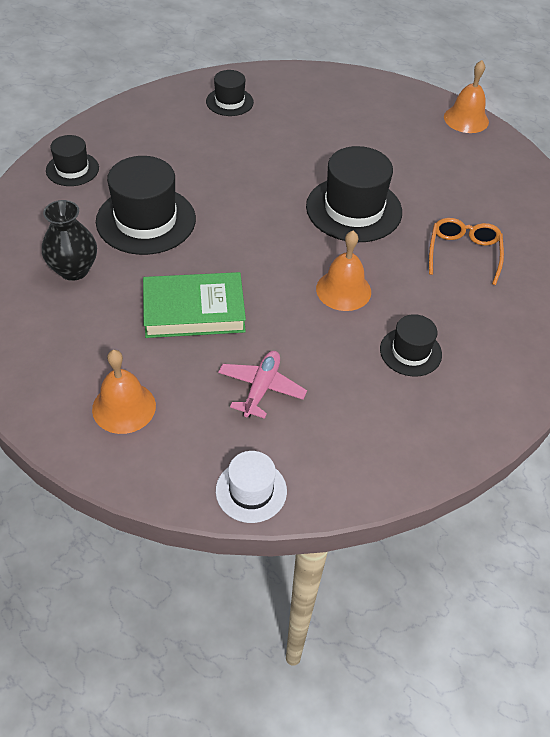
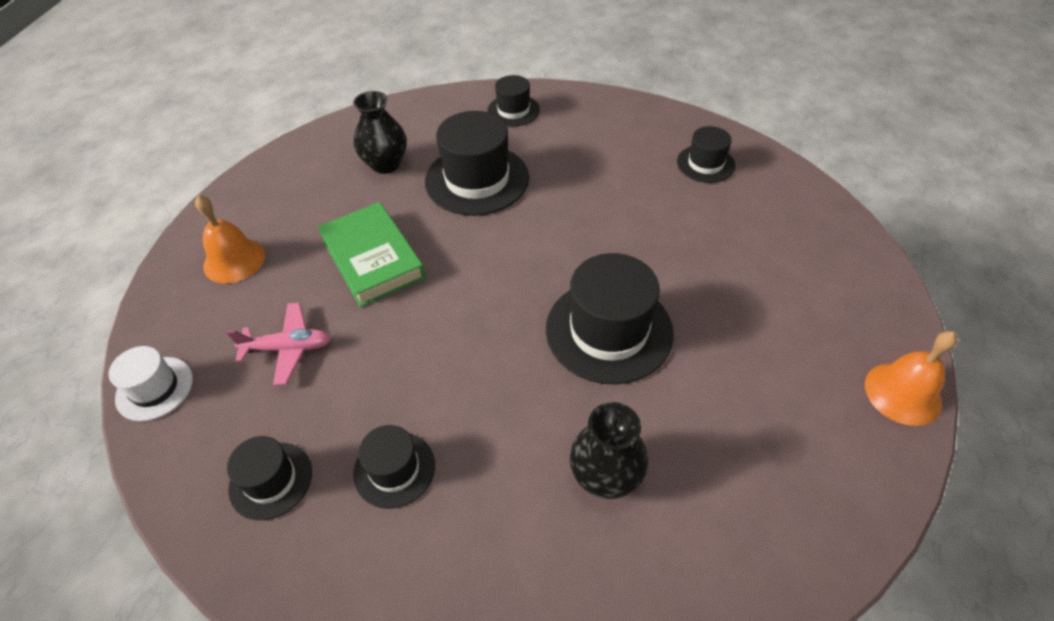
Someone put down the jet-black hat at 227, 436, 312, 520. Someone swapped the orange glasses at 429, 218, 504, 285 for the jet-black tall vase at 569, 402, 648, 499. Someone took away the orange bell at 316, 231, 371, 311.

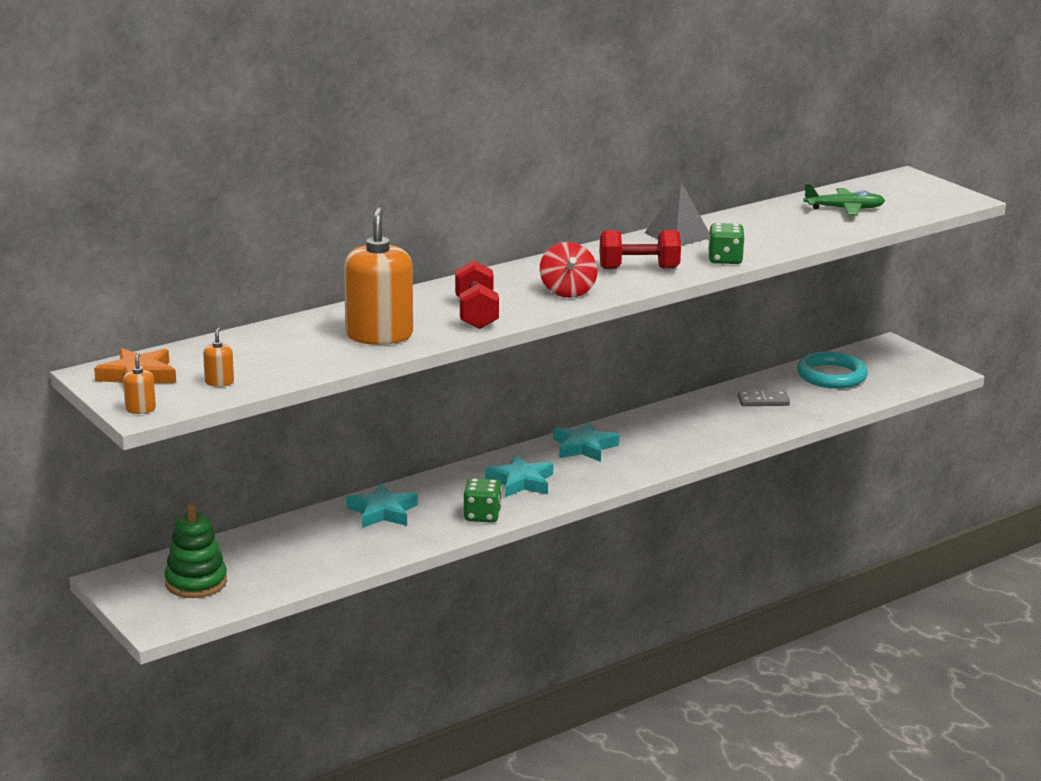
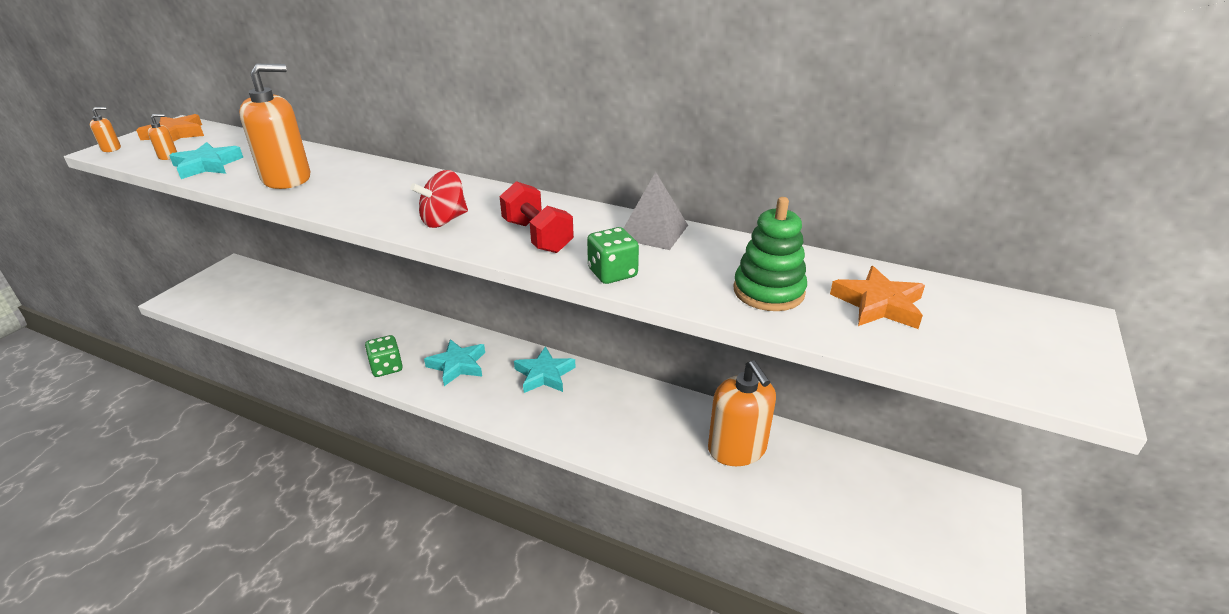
Someone carried the turquoise five-pointed star from 346, 483, 418, 528 to 169, 142, 243, 179. Someone swapped the grey domino at 738, 391, 790, 406 for the orange soap pump at 708, 360, 776, 466. Someone carried the green stacking rings from 165, 503, 227, 598 to 733, 197, 807, 311. Someone swapped the green plane at 803, 184, 885, 215 for the orange five-pointed star at 830, 266, 925, 329. Someone took away the crimson hand weight at 455, 260, 499, 329. Someone took away the turquoise hoop at 797, 351, 868, 389.

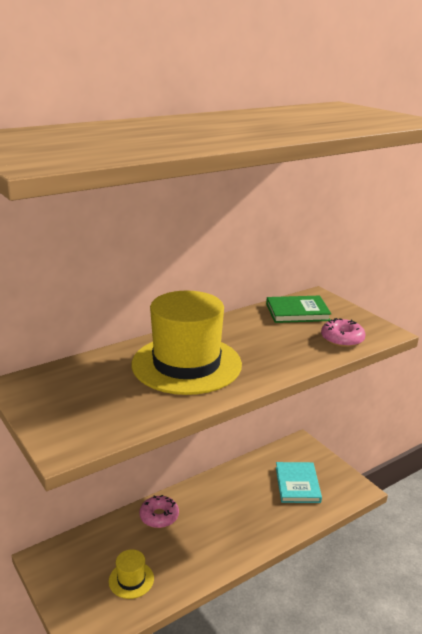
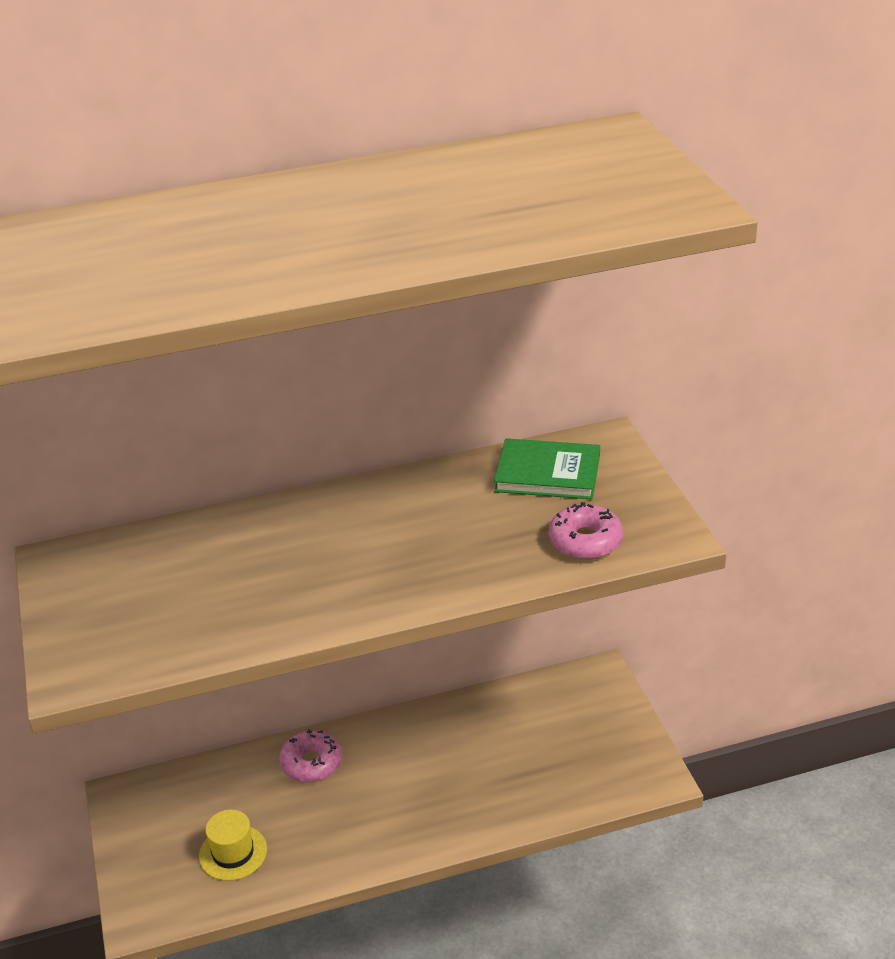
Someone took away the bright yellow hat at 132, 291, 242, 395. Someone took away the turquoise hardback at 276, 462, 322, 503.

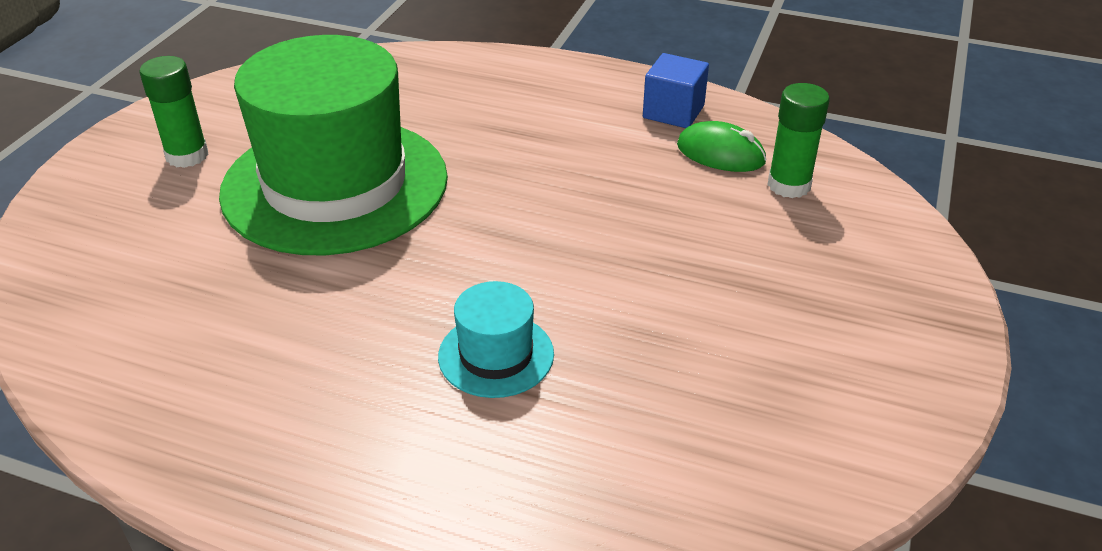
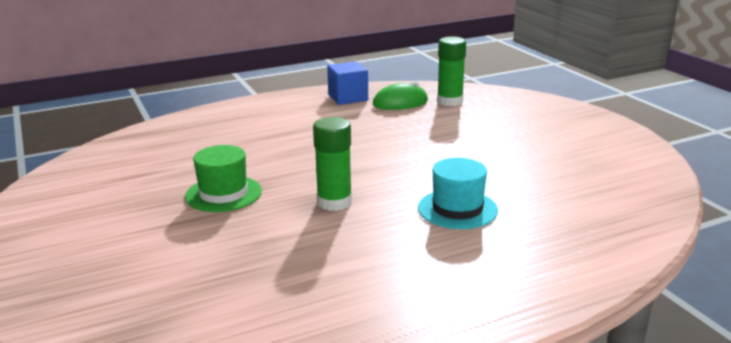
Someone scaled the green hat at 219, 35, 448, 255 by 0.43. Someone carried the green stick of glue from 140, 56, 209, 168 to 313, 117, 352, 211.

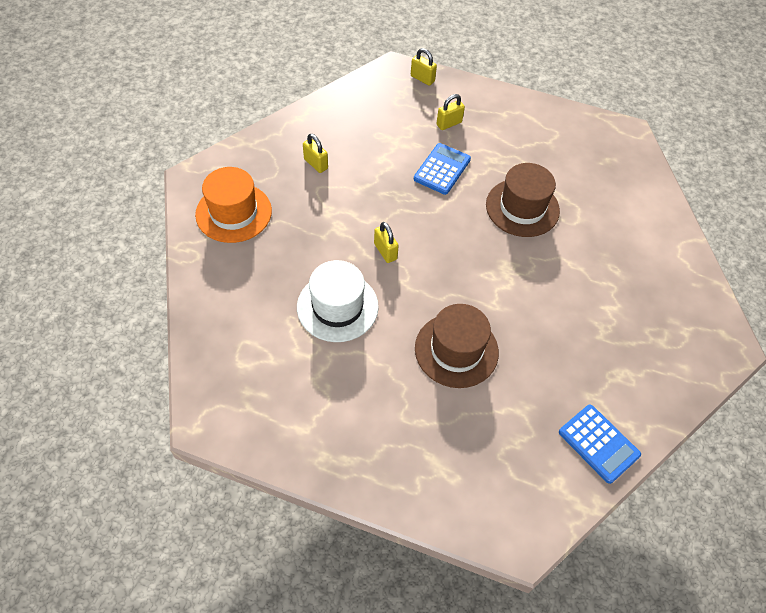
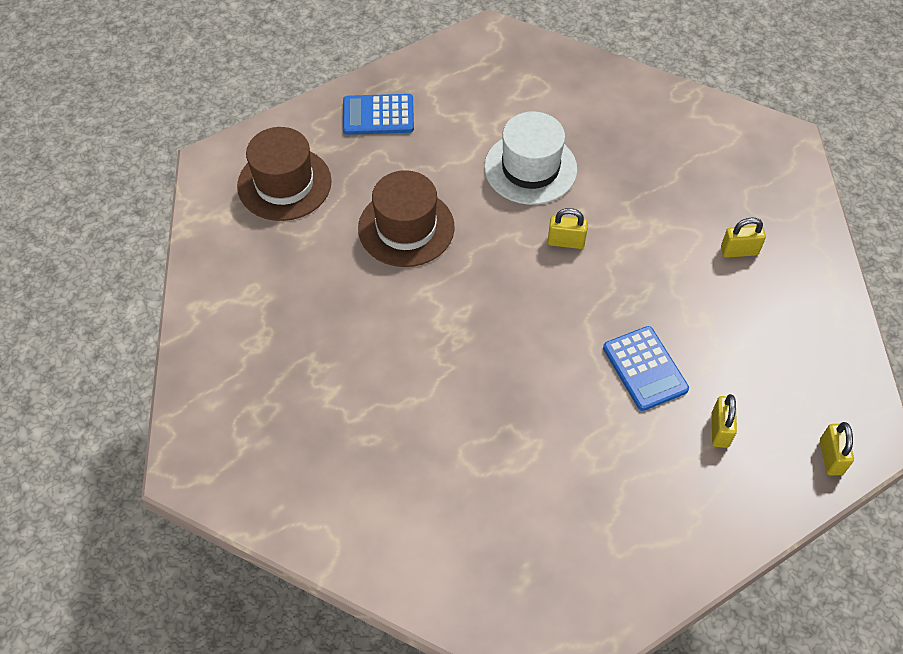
Someone carried the brown hat from 486, 163, 560, 237 to 237, 127, 332, 221. Someone carried the royal blue adding machine from 559, 405, 641, 484 to 343, 94, 414, 135. Someone rotated the bright yellow padlock at 411, 48, 437, 86 by 75 degrees counterclockwise. Someone took away the orange hat at 195, 167, 272, 243.

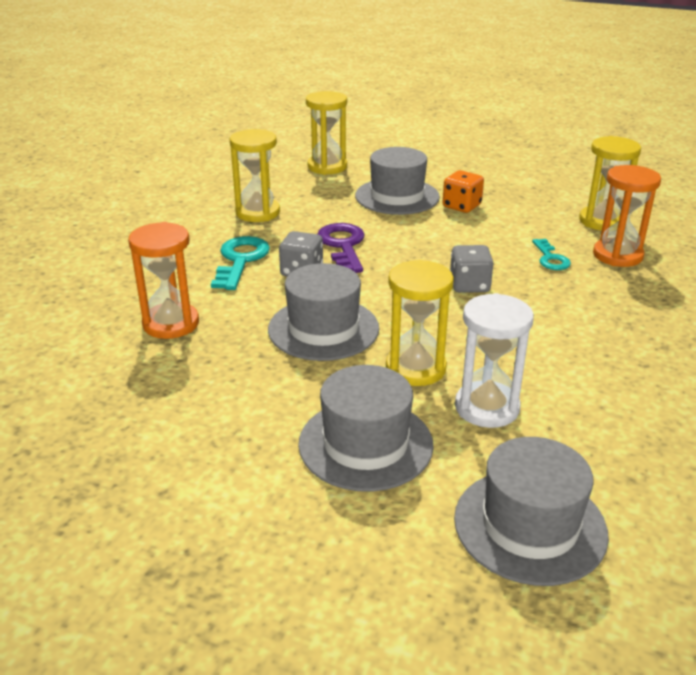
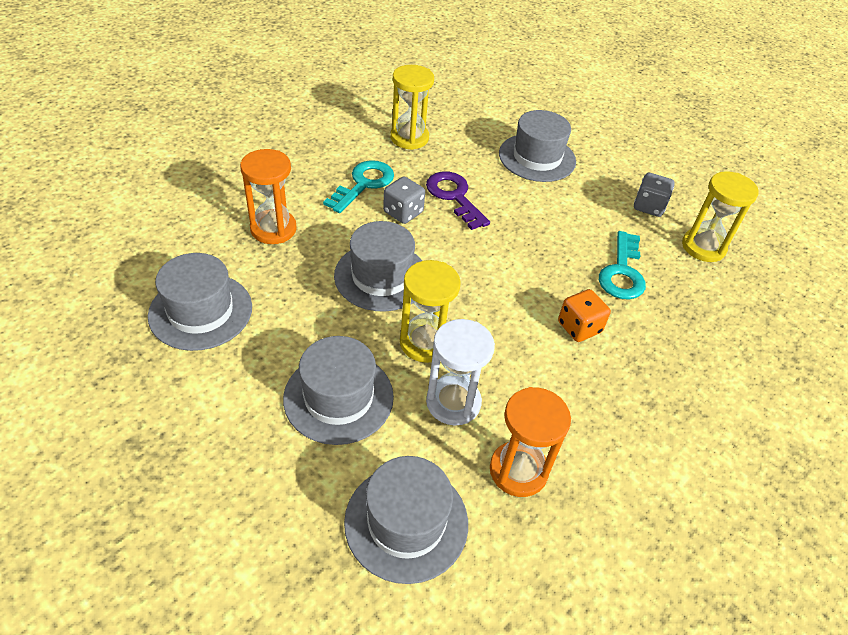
Someone put down the grey hat at 148, 253, 252, 351. Someone rotated the violet key at 317, 223, 365, 273 by 45 degrees counterclockwise. Someone carried the orange hourglass from 593, 165, 661, 267 to 490, 387, 571, 497. Someone carried the orange die from 442, 170, 484, 213 to 558, 289, 611, 342. Someone scaled the turquoise key at 532, 239, 571, 270 by 1.64. Someone carried the grey die from 450, 245, 494, 293 to 634, 173, 675, 217. Someone took away the bright yellow hourglass at 306, 91, 347, 175.

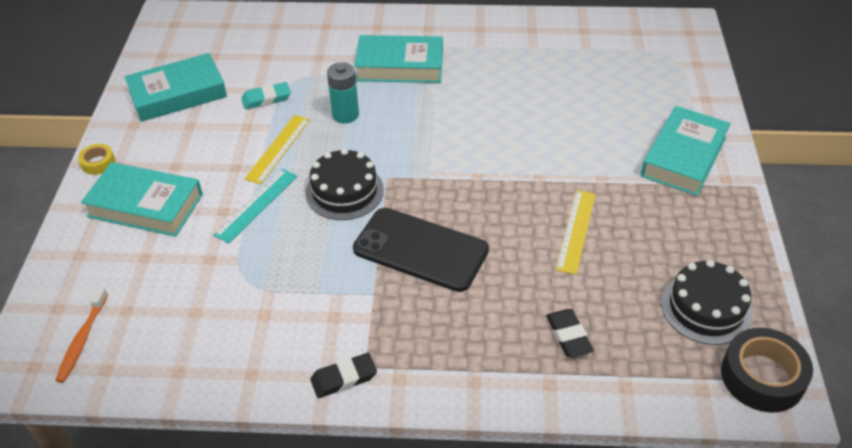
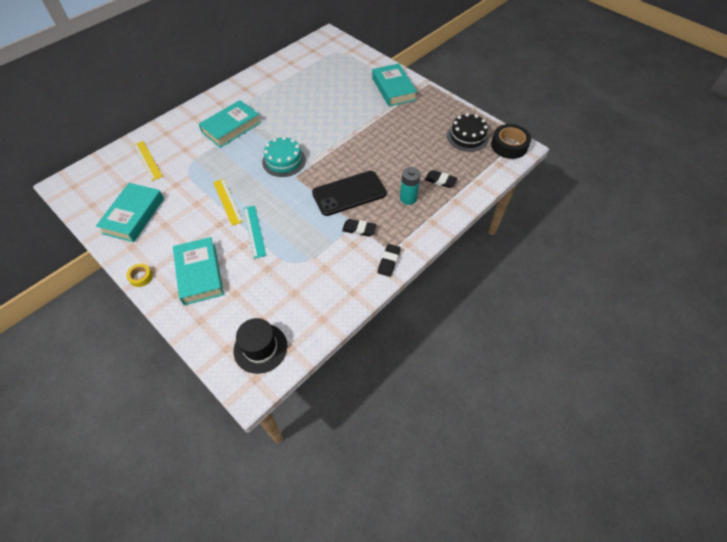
Someone carried the bright yellow straightedge from 556, 190, 596, 274 to 133, 141, 163, 181. Someone rotated the turquoise hardback at 81, 162, 203, 237 by 75 degrees counterclockwise. Someone swapped the orange toothbrush at 55, 287, 108, 383 for the jet-black hat at 233, 318, 287, 374. Someone put down the turquoise cake at 262, 136, 306, 177. Someone put down the jet-black gum eraser at 342, 219, 377, 236. Someone carried the turquoise AA battery from 327, 62, 359, 123 to 400, 167, 421, 205. Someone took away the turquoise gum eraser at 241, 82, 291, 109. Someone took away the jet-black cake at 306, 148, 384, 220.

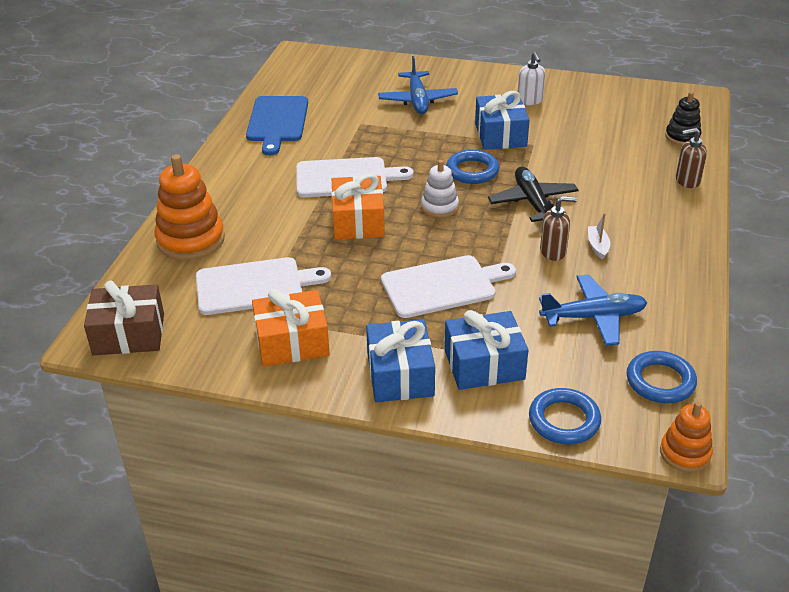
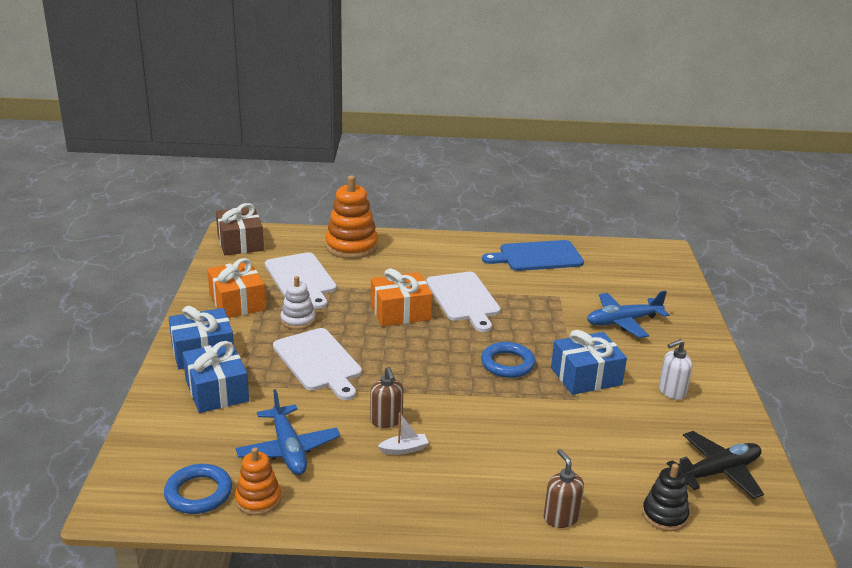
Someone carried the orange stacking rings from 660, 401, 713, 473 to 235, 447, 281, 515. Someone carried the white stacking rings from 421, 160, 459, 218 to 281, 276, 316, 330. Someone carried the jet-black plane from 488, 167, 579, 222 to 667, 431, 764, 499. Someone took away the royal blue hoop at 529, 388, 601, 445.

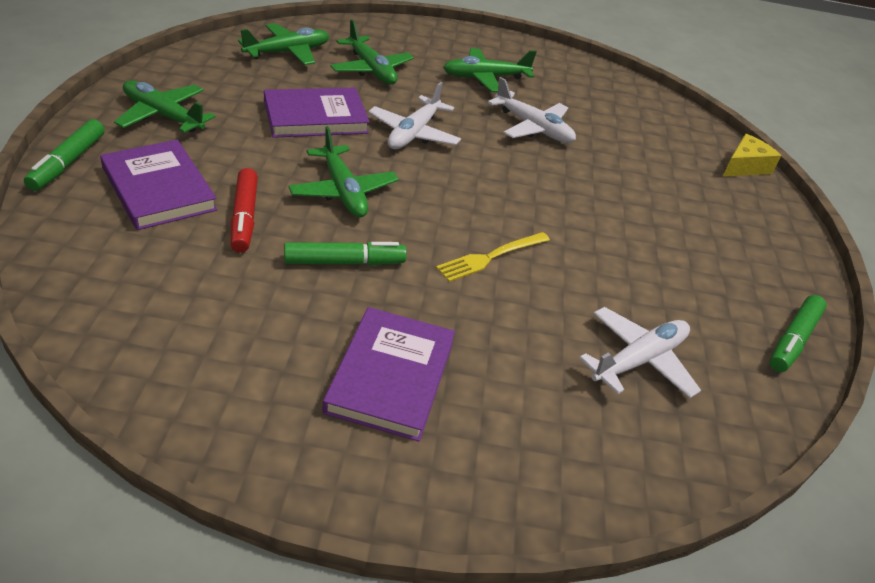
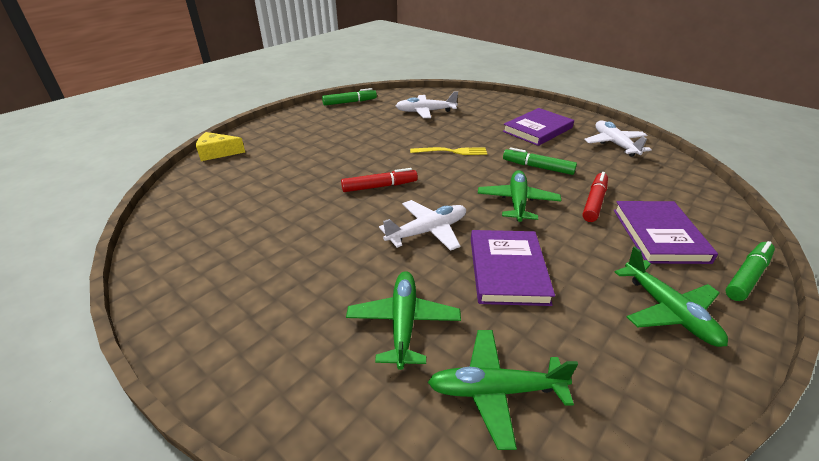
Someone put down the crimson marker at 341, 168, 418, 192. Someone rotated the violet hardback at 264, 88, 370, 138 by 75 degrees clockwise. Someone carried the white plane from 488, 77, 576, 143 to 584, 120, 652, 157. Someone took away the green plane at 443, 48, 537, 92.

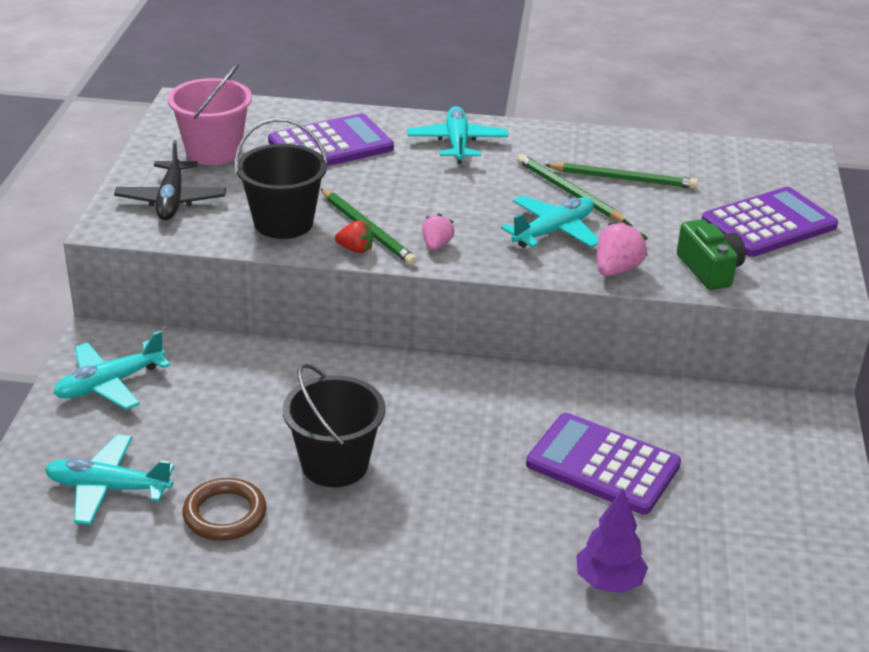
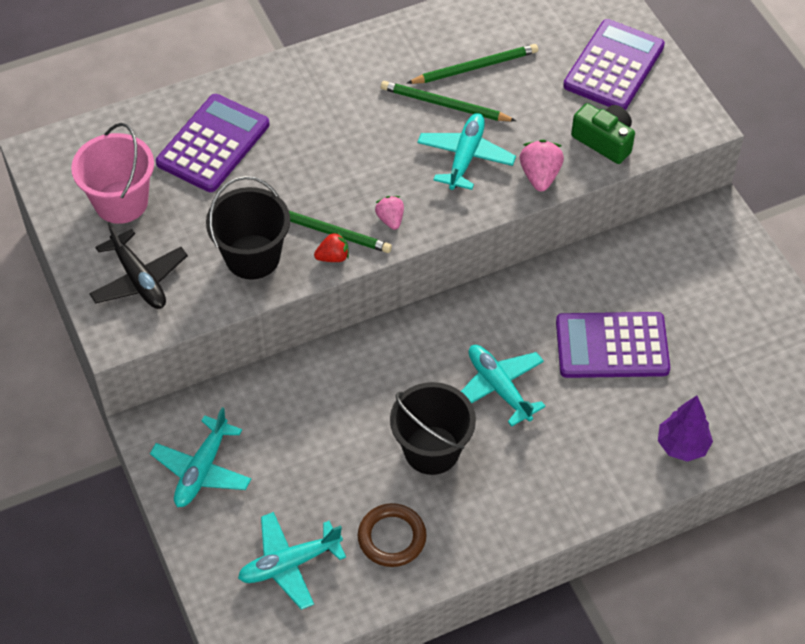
Someone carried the turquoise plane from 407, 106, 508, 163 to 461, 345, 546, 427.

